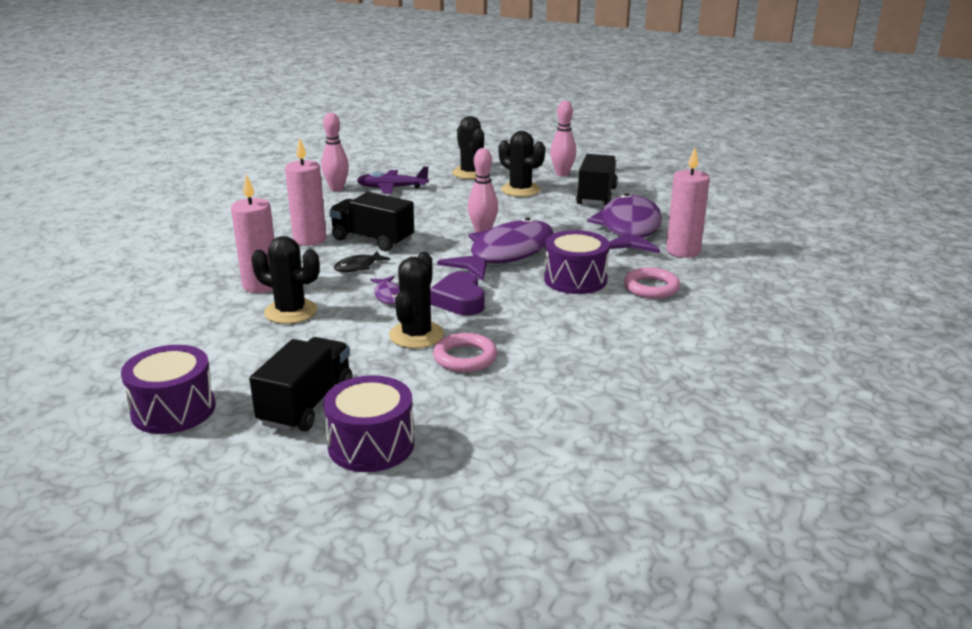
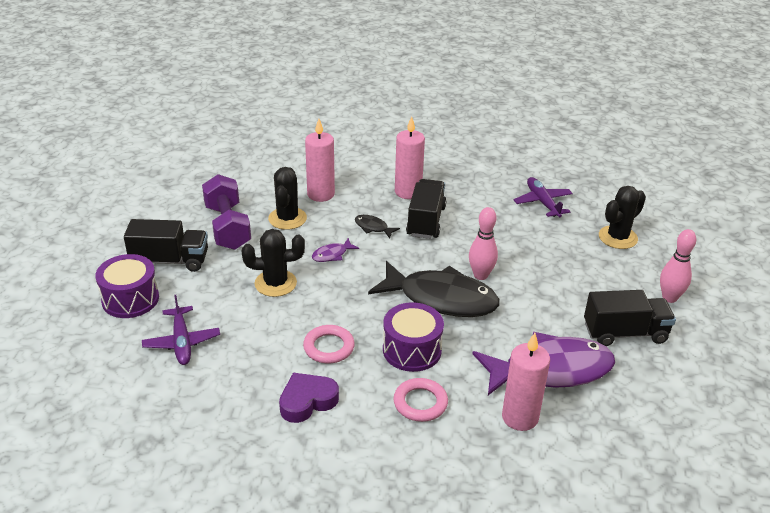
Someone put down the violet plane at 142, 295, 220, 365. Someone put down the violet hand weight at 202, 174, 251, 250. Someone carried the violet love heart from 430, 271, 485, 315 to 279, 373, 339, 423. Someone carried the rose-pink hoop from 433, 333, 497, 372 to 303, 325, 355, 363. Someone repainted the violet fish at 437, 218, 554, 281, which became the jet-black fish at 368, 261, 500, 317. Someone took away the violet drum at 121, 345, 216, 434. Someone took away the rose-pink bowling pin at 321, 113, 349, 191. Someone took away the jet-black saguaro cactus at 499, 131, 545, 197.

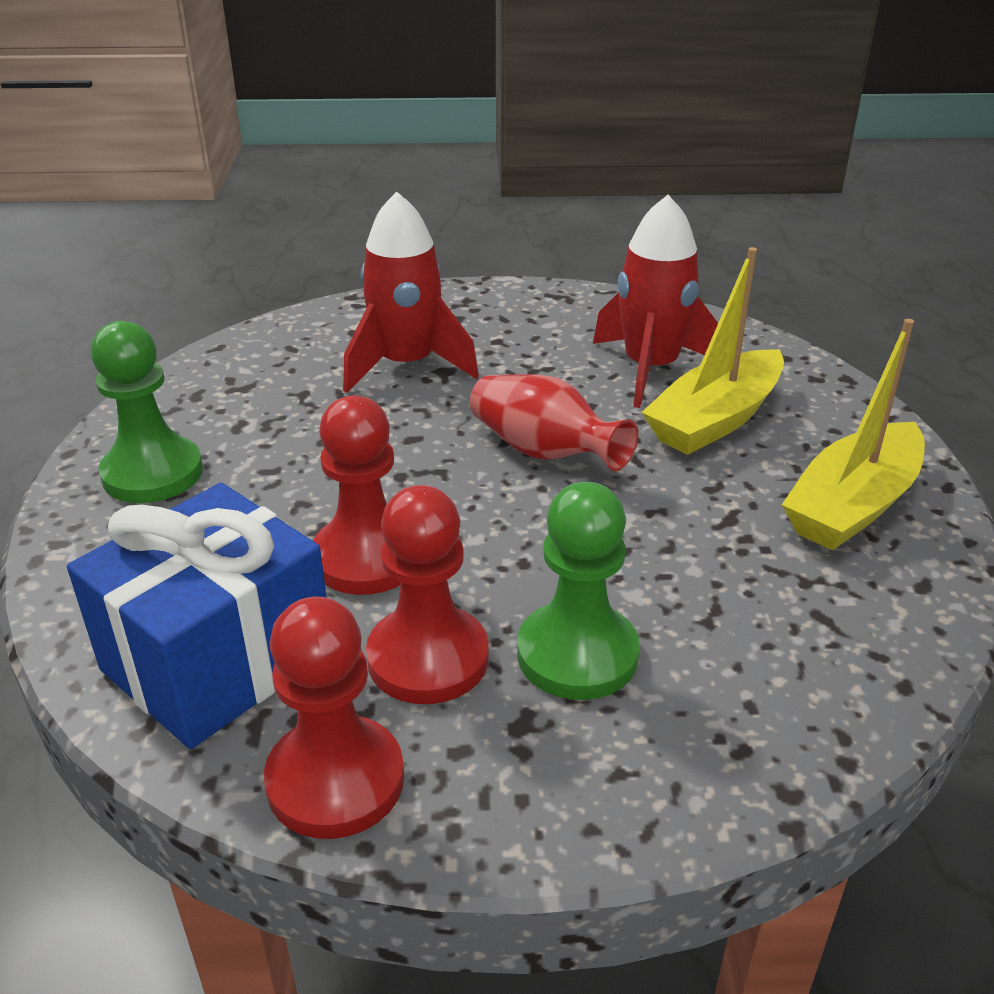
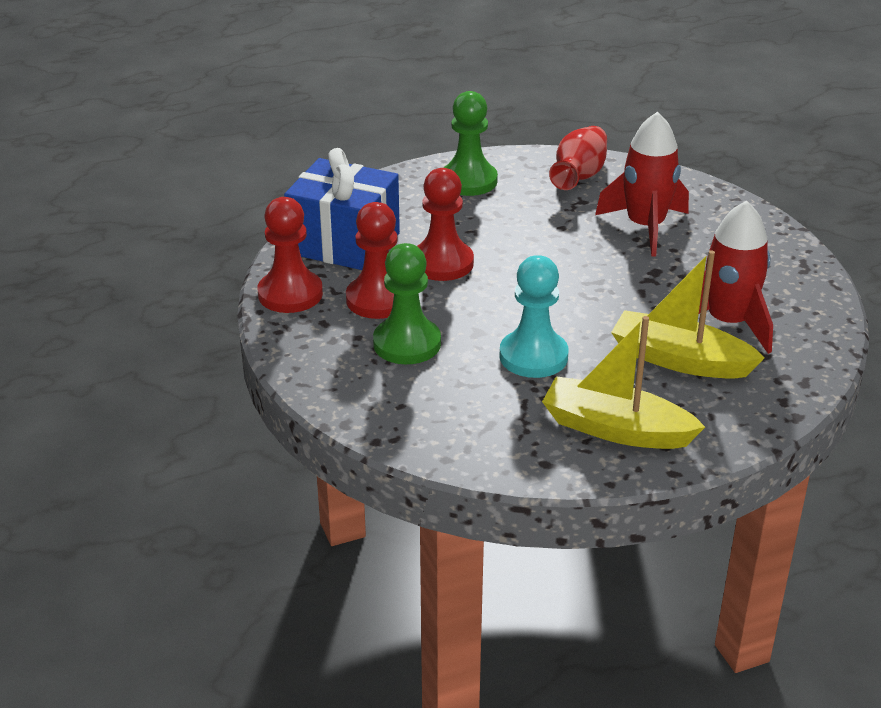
Someone put down the turquoise game pawn at 499, 255, 569, 378. Someone carried the crimson tall vase from 470, 374, 638, 471 to 549, 126, 607, 190.

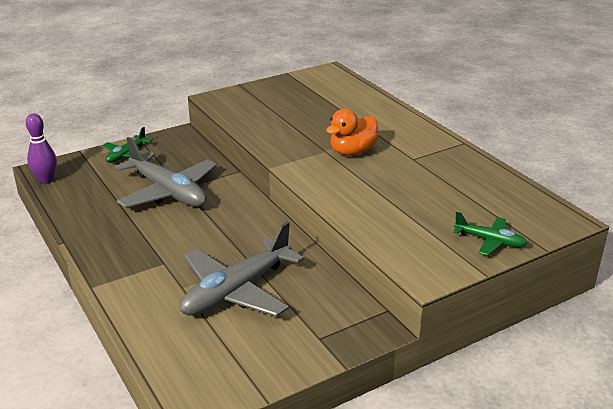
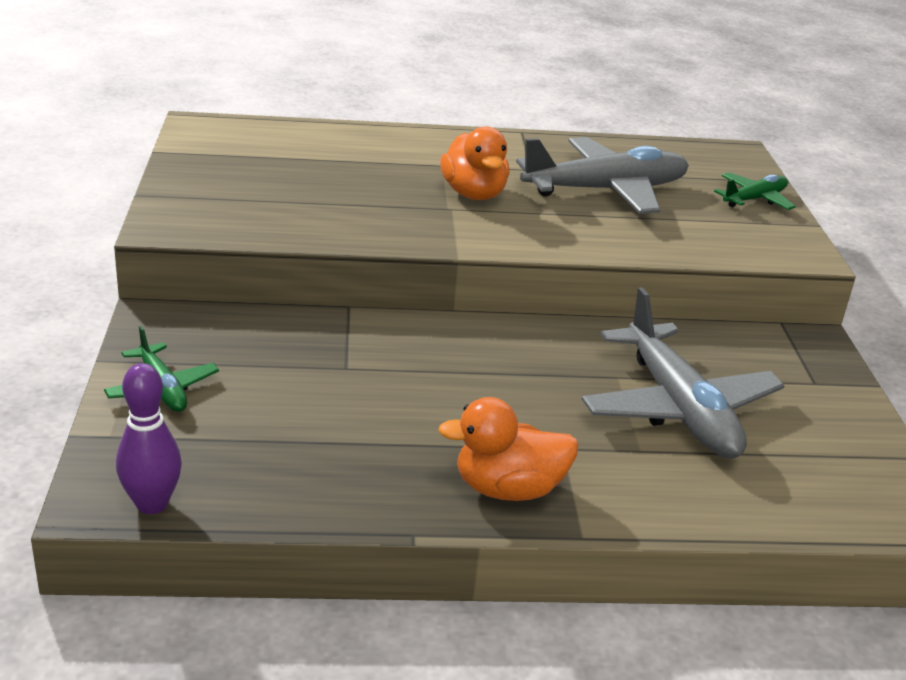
Someone put down the orange rubber duck at 438, 397, 579, 501. Someone carried the grey plane from 115, 137, 217, 208 to 516, 137, 689, 214.

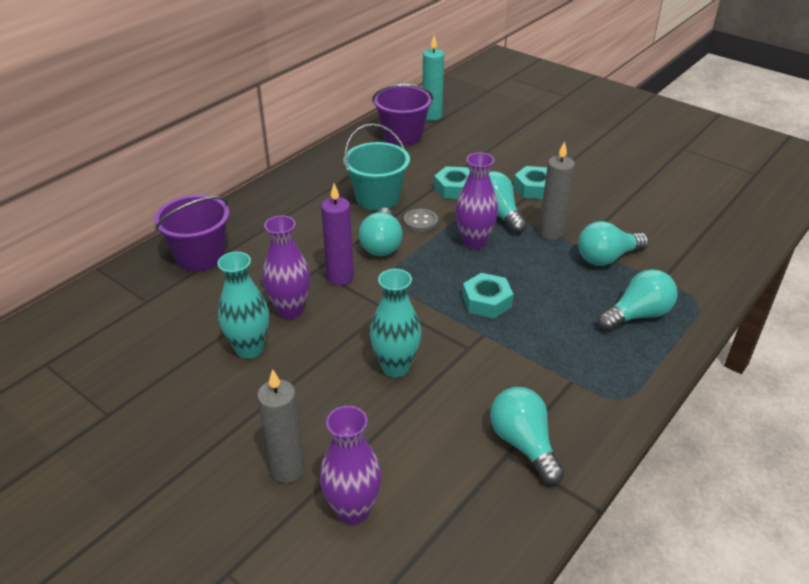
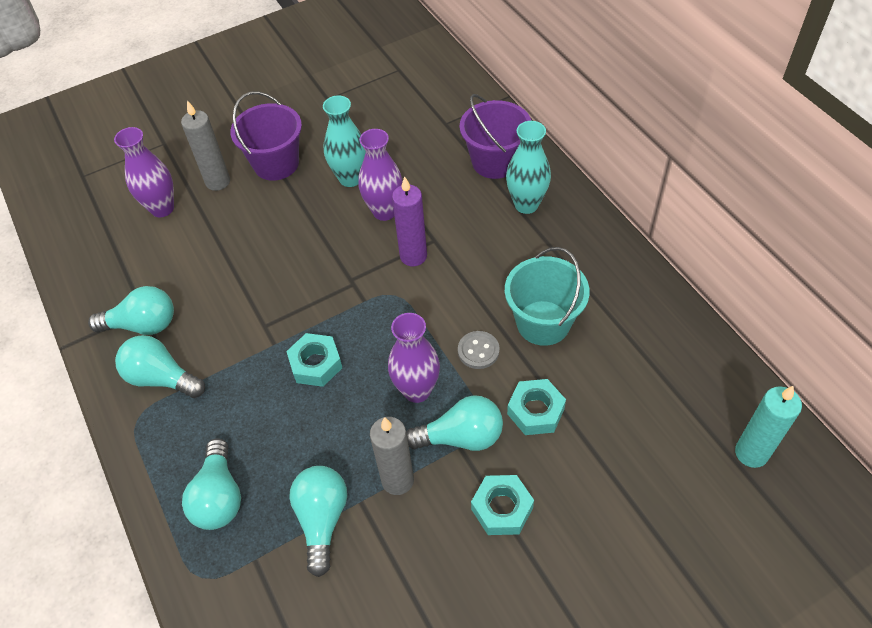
Someone carried the turquoise lightbulb from 359, 208, 403, 256 to 115, 335, 205, 398. Someone carried the violet bucket from 372, 84, 433, 146 to 230, 91, 302, 181. Someone carried the turquoise tall vase from 370, 269, 421, 377 to 506, 121, 551, 214.

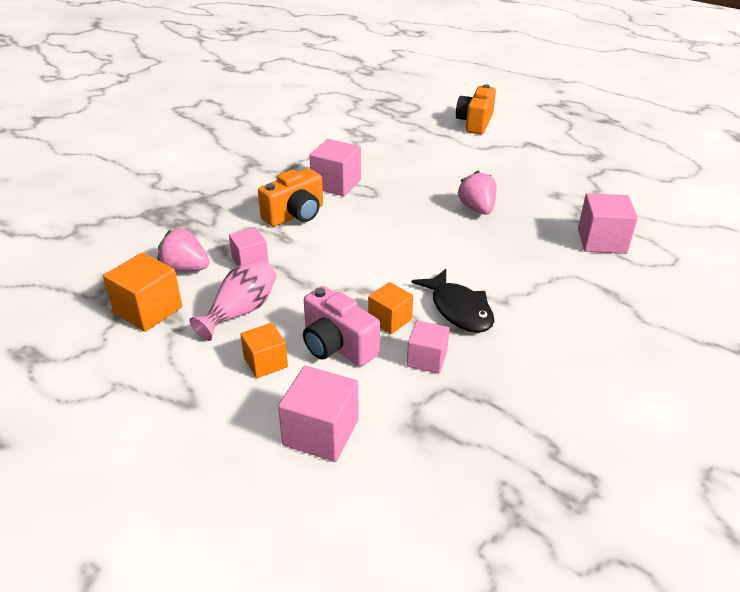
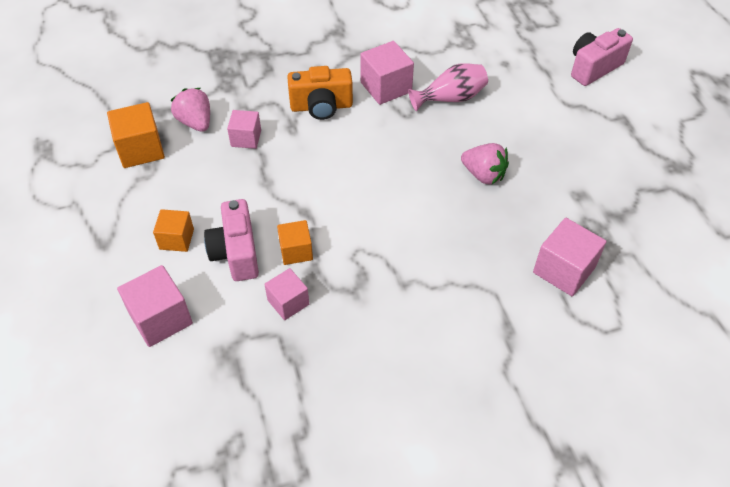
Someone carried the rose-pink tall vase from 189, 260, 276, 341 to 408, 63, 488, 111. Someone rotated the rose-pink berry at 458, 171, 496, 215 by 105 degrees clockwise. Someone repainted the orange compact camera at 456, 84, 496, 134, which became the rose-pink compact camera at 571, 28, 633, 86. Someone took away the jet-black fish at 411, 269, 494, 333.

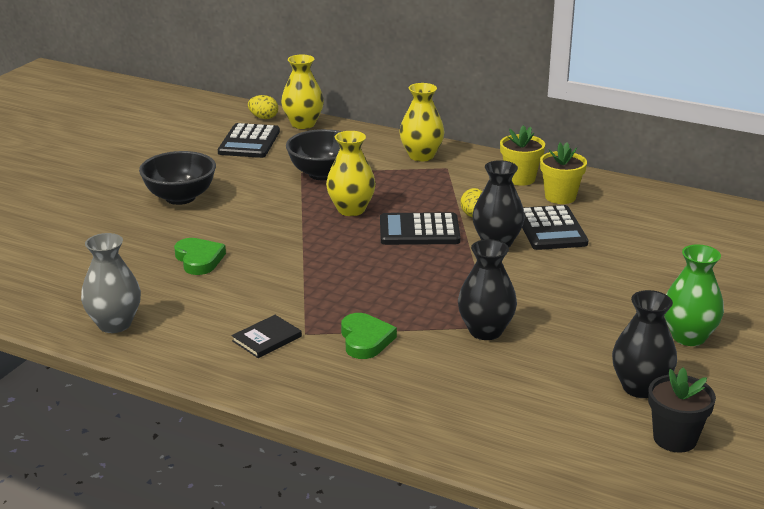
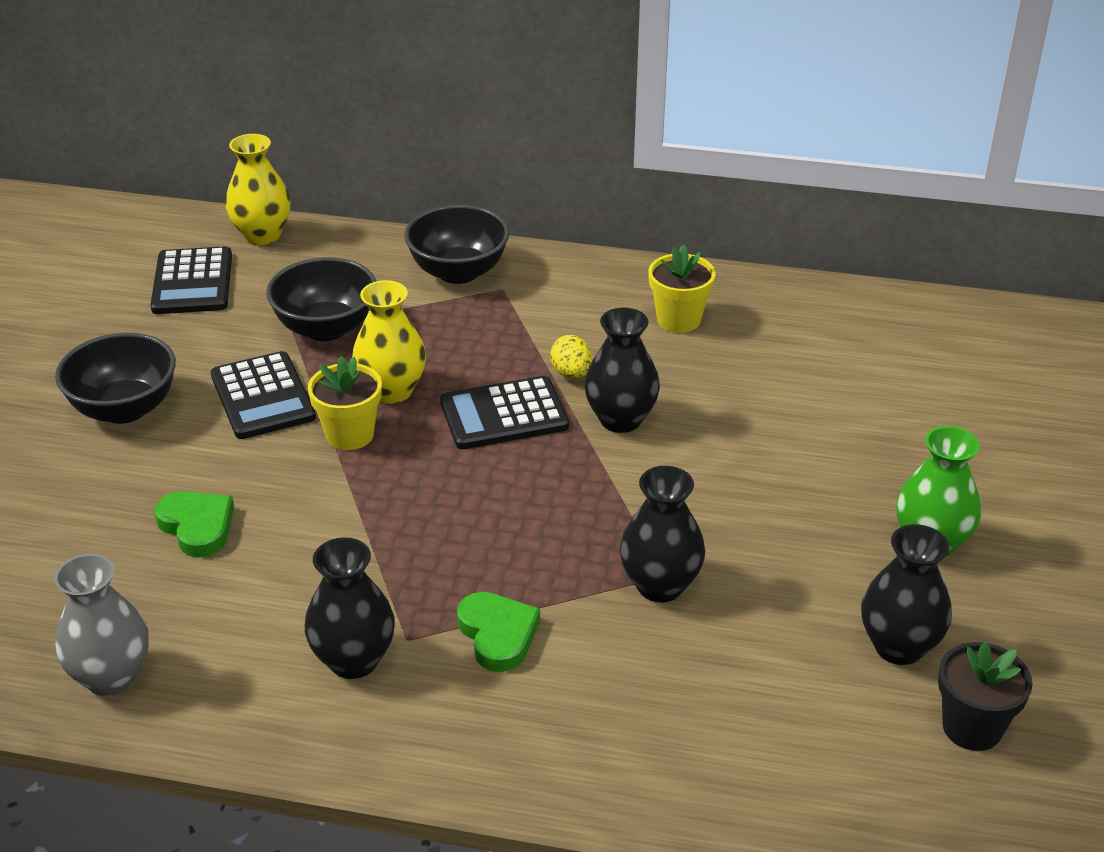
Someone carried the jet-black adding machine from 522, 205, 589, 250 to 211, 351, 316, 439. Someone swapped the jet-black hardback at 232, 315, 302, 358 for the jet-black tall vase at 305, 537, 395, 679. Someone carried the bright yellow flower pot from 500, 125, 545, 186 to 308, 356, 382, 450. Someone swapped the bright yellow tall vase at 399, 83, 445, 162 for the jet-black bowl at 404, 205, 509, 284. Someone took away the bright yellow egg shape at 248, 95, 278, 119.

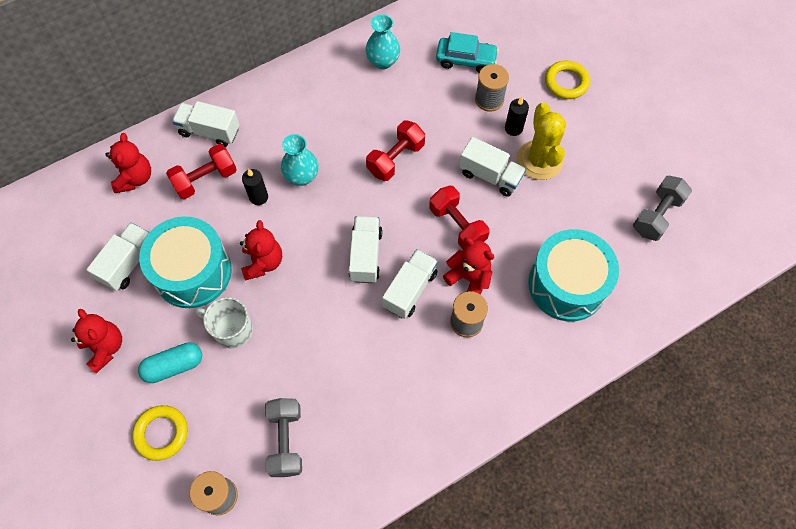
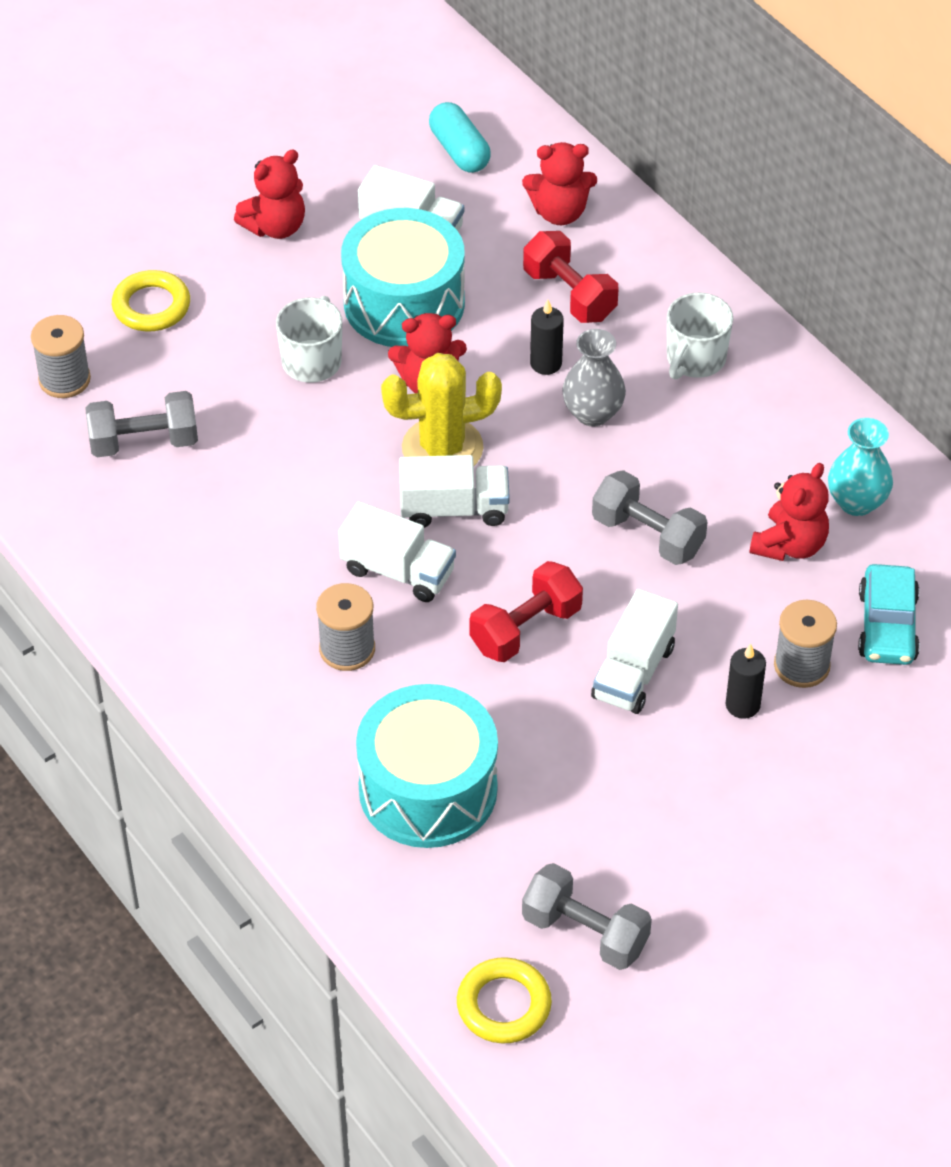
Someone carried the bright yellow saguaro cactus from 517, 103, 566, 180 to 381, 353, 502, 466. Someone carried the turquoise pill from 138, 342, 202, 383 to 429, 102, 491, 173. Someone carried the bright yellow hoop from 545, 61, 590, 99 to 457, 957, 552, 1043. Someone repainted the turquoise tall vase at 281, 134, 318, 186, which became the grey tall vase at 562, 329, 626, 426. Someone repainted the crimson hand weight at 366, 120, 425, 181, which became the grey hand weight at 592, 470, 707, 565. Someone put down the white tea mug at 667, 293, 733, 380. Someone carried the crimson teddy bear from 443, 237, 494, 295 to 749, 463, 829, 561. Someone took away the white truck at 172, 101, 240, 147.

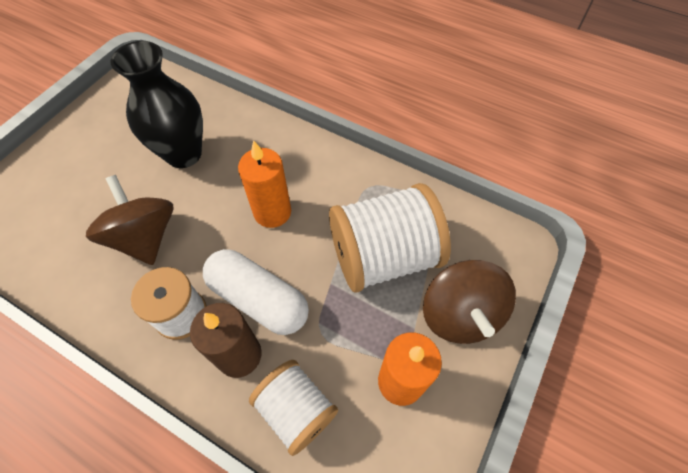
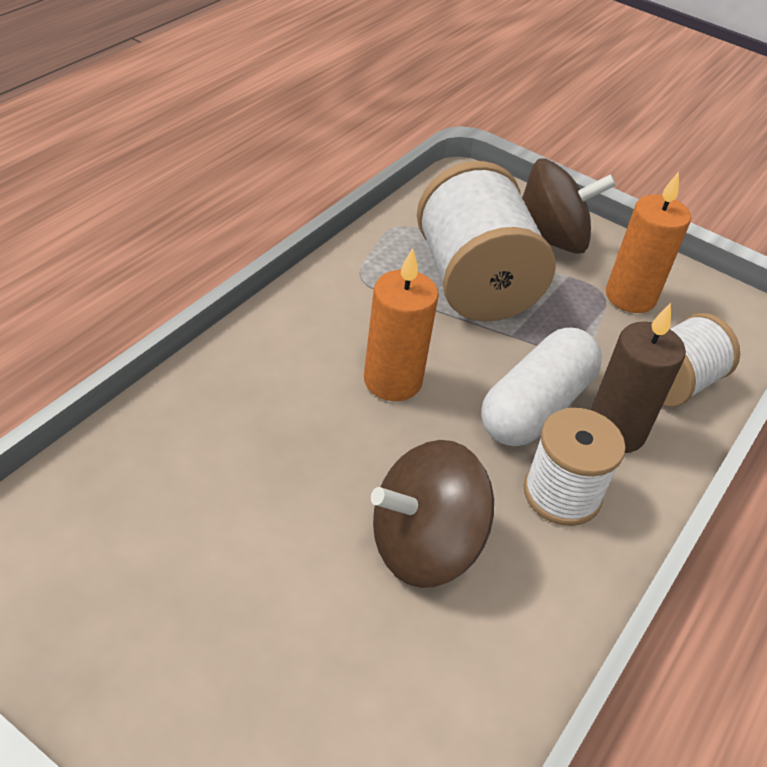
Someone took away the jet-black tall vase at 110, 41, 203, 168.

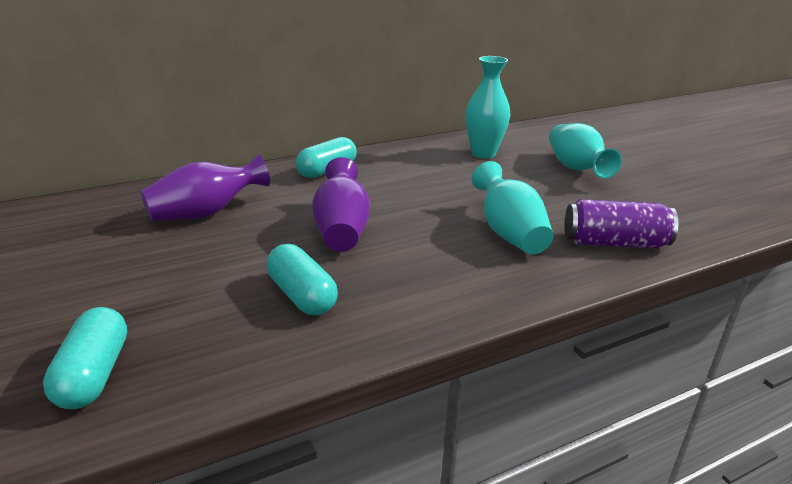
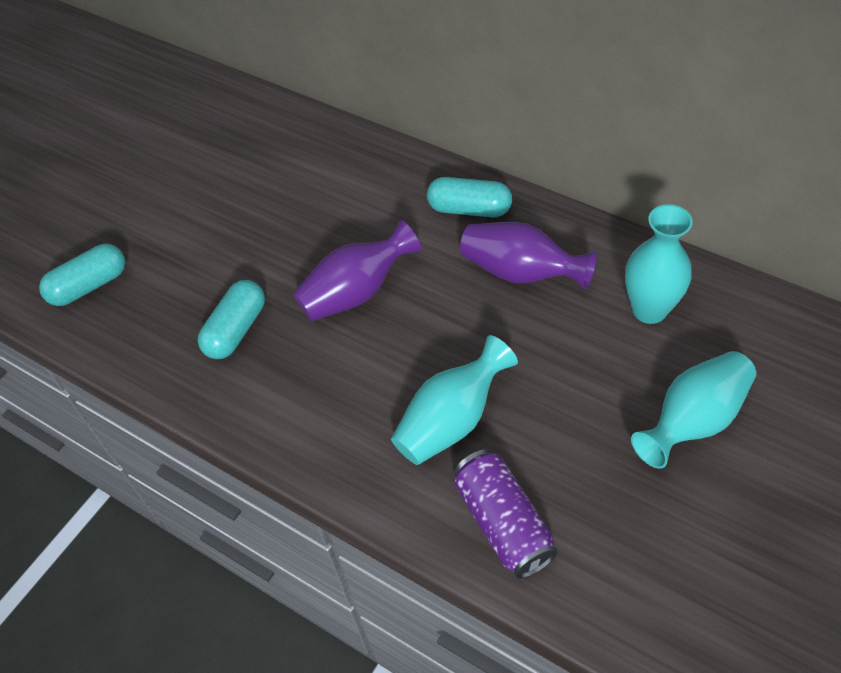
Someone carried the violet tall vase from 141, 155, 270, 221 to 460, 222, 596, 290.

